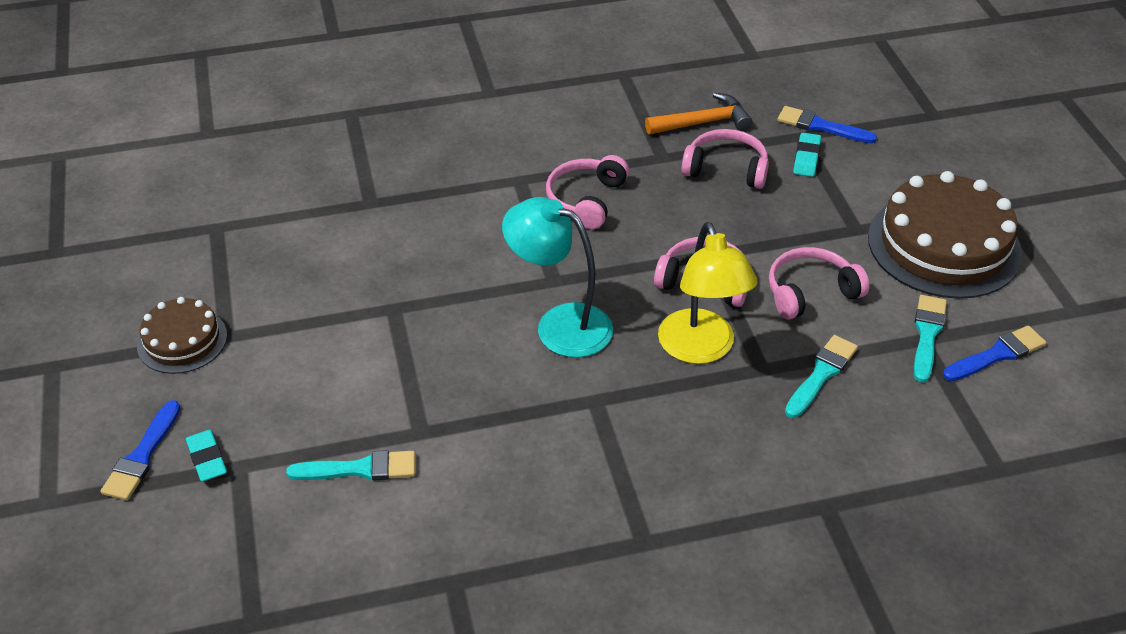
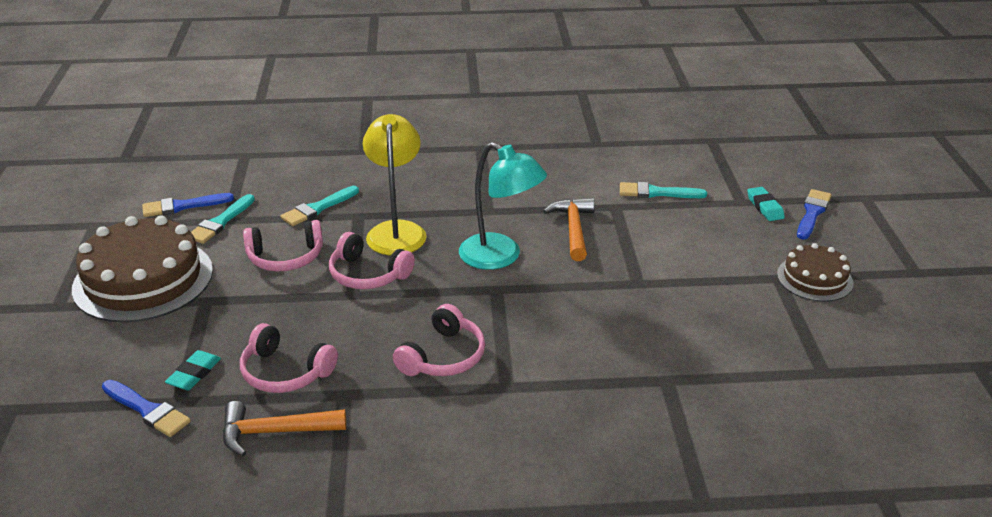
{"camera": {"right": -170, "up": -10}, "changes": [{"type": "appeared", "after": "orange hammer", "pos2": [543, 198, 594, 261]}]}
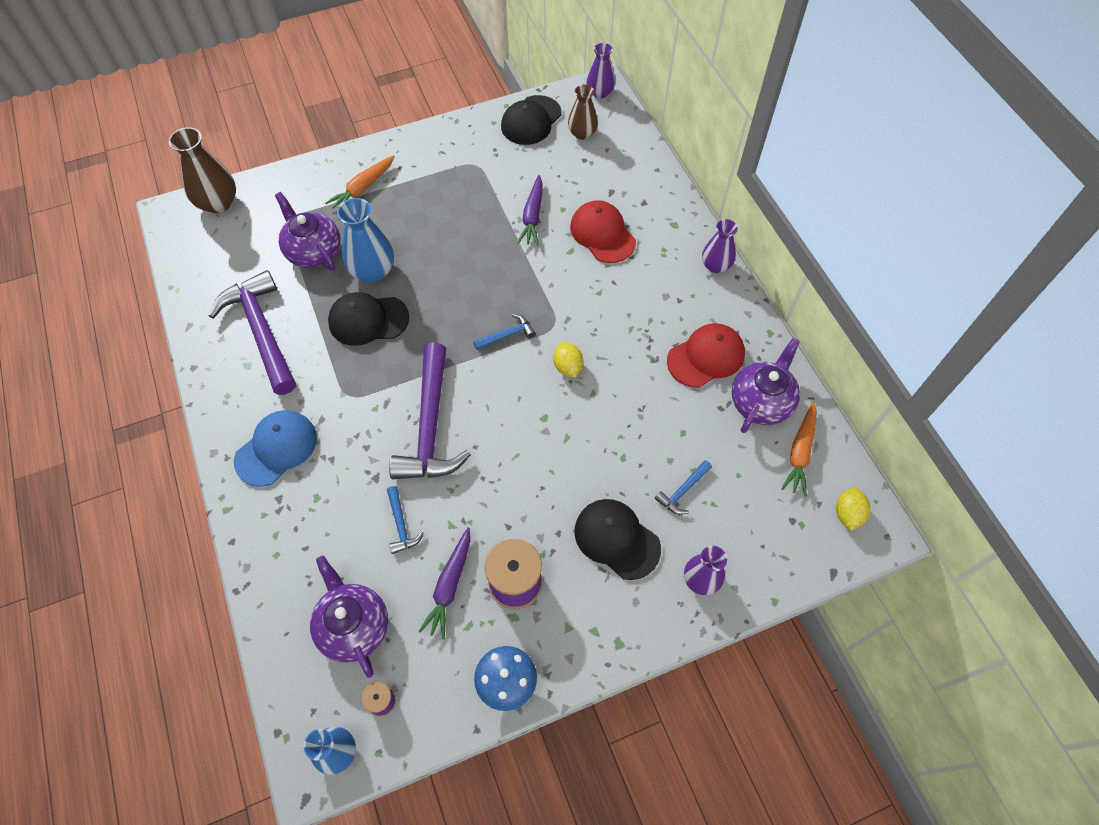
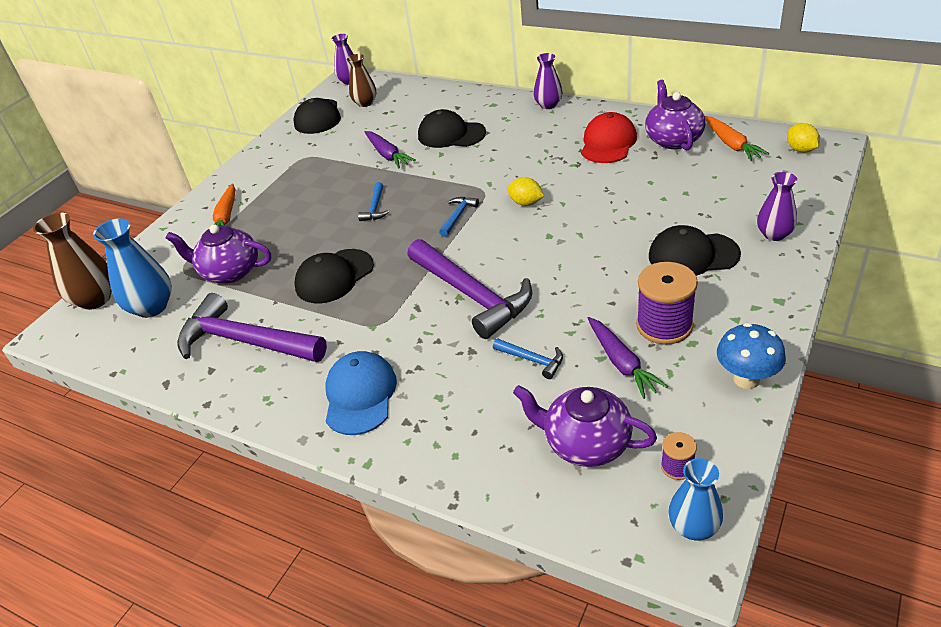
{"camera": {"right": -35, "up": -20}, "changes": [{"type": "relocated", "before": "blue vase", "pos1": [337, 198, 394, 282], "pos2": [93, 218, 172, 318]}, {"type": "relocated", "before": "blue hammer", "pos1": [655, 460, 712, 515], "pos2": [358, 182, 389, 221]}, {"type": "colour", "before": "red cap", "after": "black cap", "pos1": [570, 200, 636, 263], "pos2": [418, 109, 486, 148]}]}
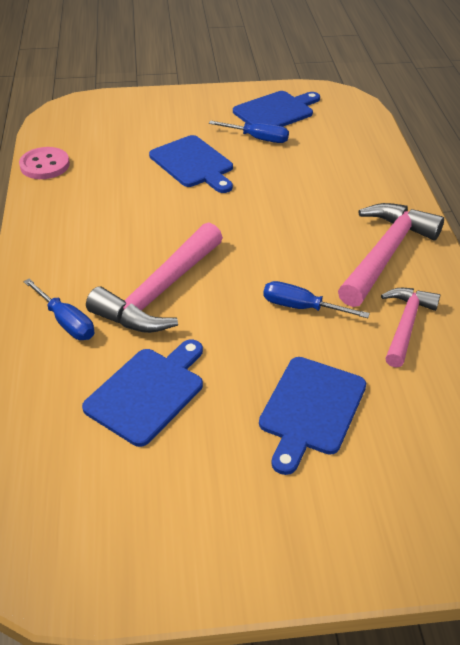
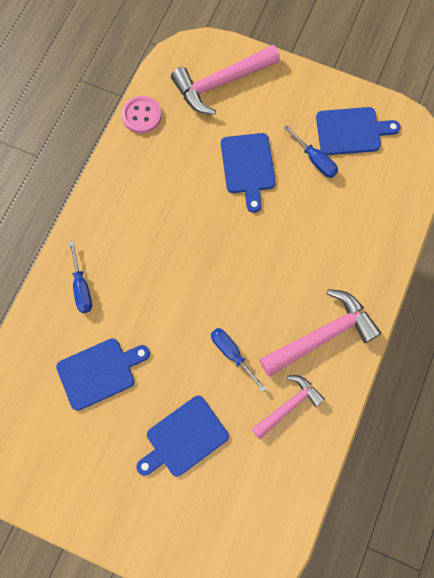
{"camera": {"right": 30, "up": 30}, "changes": [{"type": "relocated", "before": "pink hammer", "pos1": [86, 222, 223, 333], "pos2": [171, 45, 280, 115]}]}
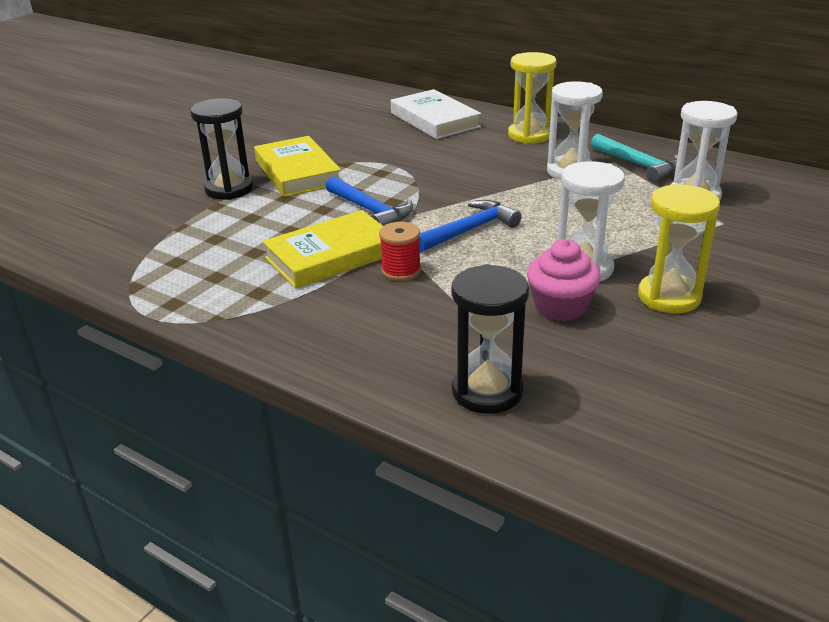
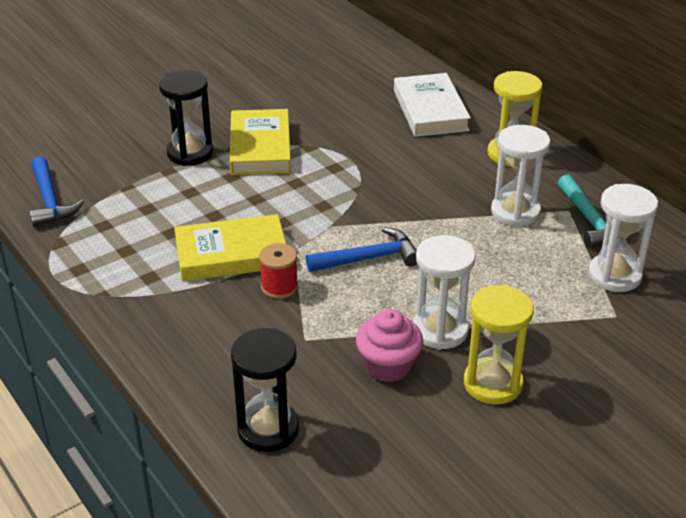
{"camera": {"right": 20, "up": 5}, "changes": [{"type": "relocated", "before": "blue hammer", "pos1": [326, 176, 413, 226], "pos2": [29, 156, 84, 227]}]}
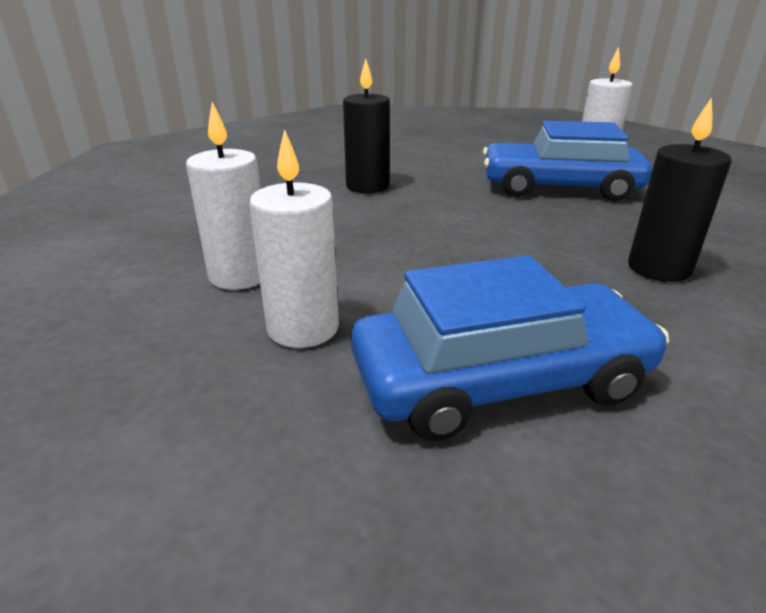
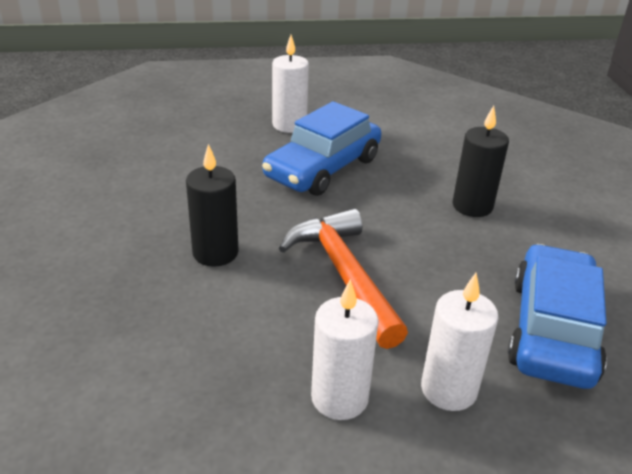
{"camera": {"right": -60, "up": 5}, "changes": [{"type": "appeared", "after": "orange hammer", "pos2": [279, 208, 408, 349]}]}
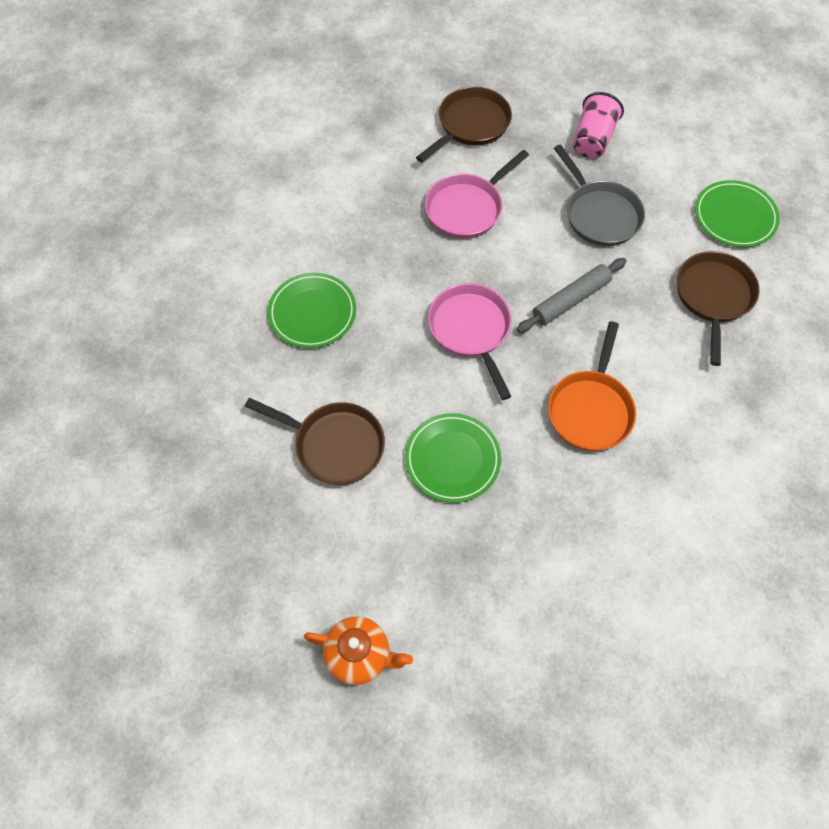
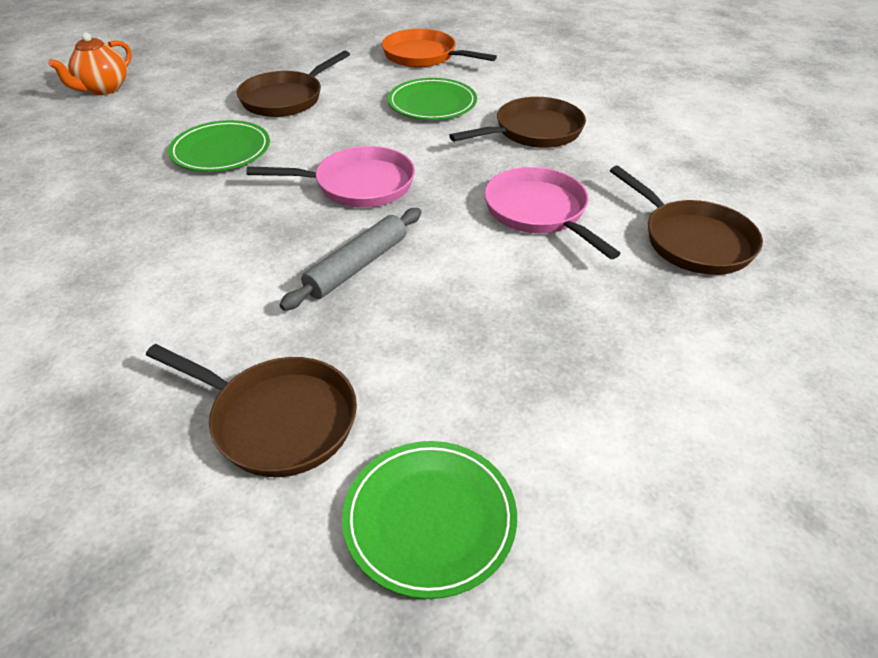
{"camera": {"right": 105, "up": -20}, "changes": [{"type": "spun", "before": "grey rolling pin", "pos1": [517, 258, 627, 333], "pos2": [280, 208, 422, 311], "turn": 60}, {"type": "relocated", "before": "orange pan", "pos1": [548, 321, 636, 451], "pos2": [382, 29, 497, 67]}, {"type": "appeared", "after": "brown pan", "pos2": [449, 97, 586, 148]}, {"type": "missing", "before": "grey pan", "pos1": [554, 145, 645, 246]}, {"type": "missing", "before": "pink cup", "pos1": [573, 92, 624, 158]}]}
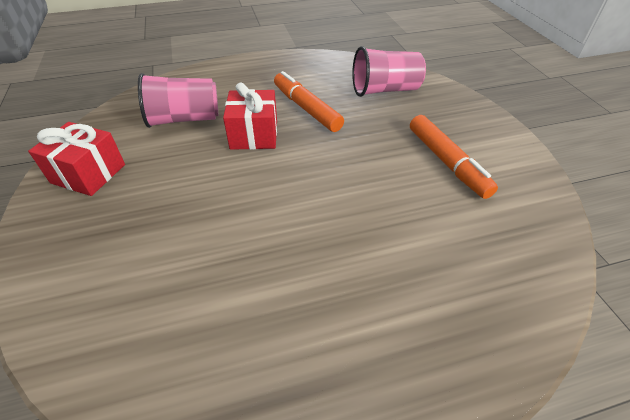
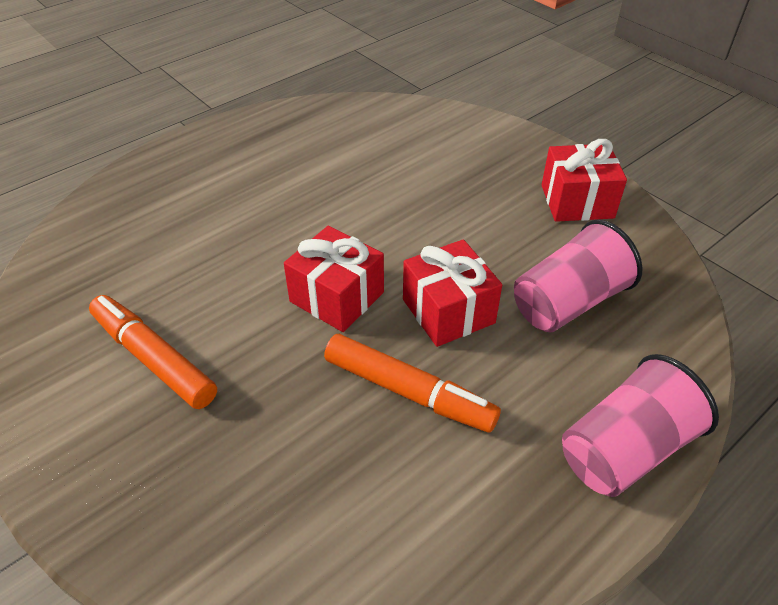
{"camera": {"right": 155, "up": 0}, "changes": [{"type": "appeared", "after": "red gift", "pos2": [284, 226, 384, 332]}, {"type": "relocated", "before": "pink cup", "pos1": [352, 46, 426, 97], "pos2": [562, 354, 719, 497]}]}
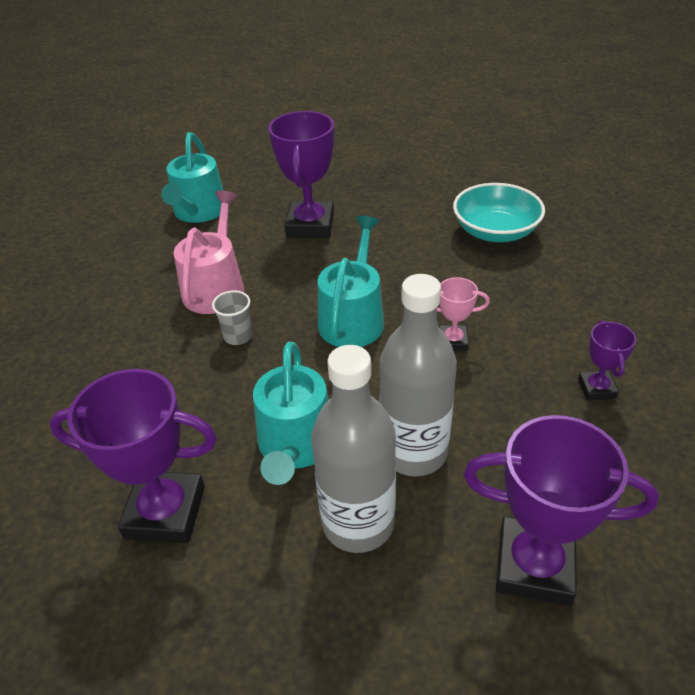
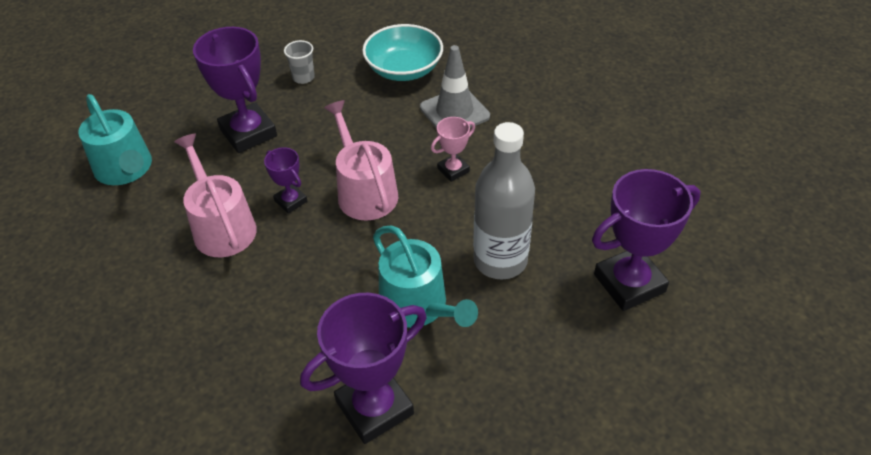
{"camera": {"right": -40, "up": 5}, "changes": [{"type": "relocated", "before": "purple trophy", "pos1": [578, 320, 636, 401], "pos2": [264, 147, 307, 214]}, {"type": "relocated", "before": "grey cup", "pos1": [212, 290, 252, 345], "pos2": [284, 40, 315, 84]}, {"type": "colour", "before": "turquoise watering can", "after": "pink watering can", "pos1": [318, 216, 384, 347], "pos2": [324, 100, 398, 221]}, {"type": "appeared", "after": "grey traffic cone", "pos2": [420, 45, 490, 129]}, {"type": "missing", "before": "grey bottle", "pos1": [311, 345, 396, 553]}]}
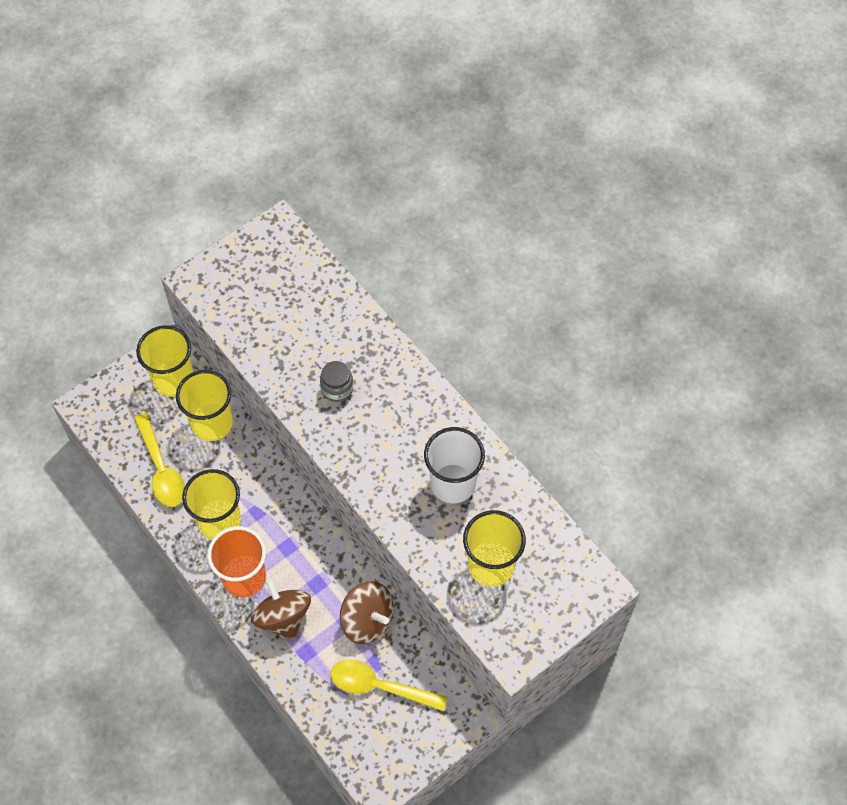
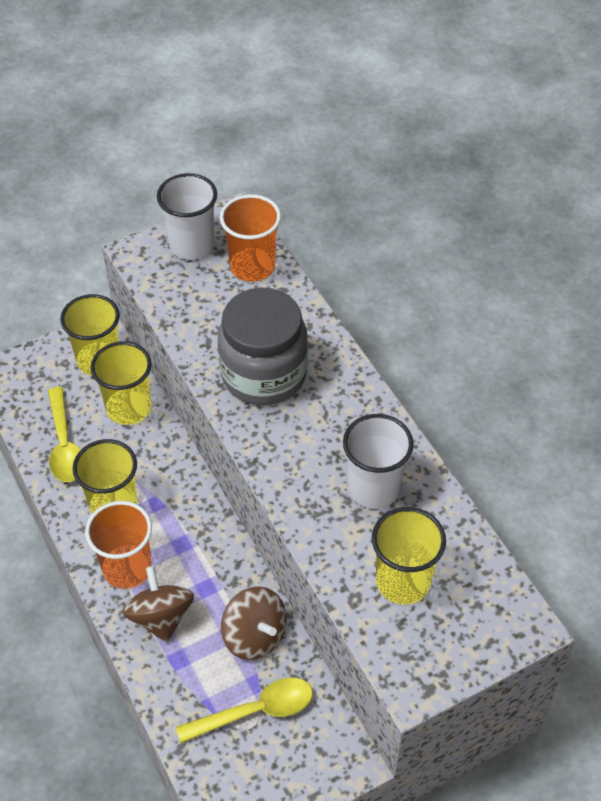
{"camera": {"right": 10, "up": -10}, "changes": [{"type": "appeared", "after": "white cup", "pos2": [157, 173, 217, 260]}, {"type": "spun", "before": "yellow spoon", "pos1": [330, 660, 448, 712], "pos2": [176, 678, 313, 743], "turn": 135}, {"type": "size", "before": "grey jar", "pos1": [320, 361, 353, 402], "pos2": [218, 288, 308, 405], "scale": 2.42}, {"type": "appeared", "after": "orange cup", "pos2": [220, 194, 281, 282]}]}
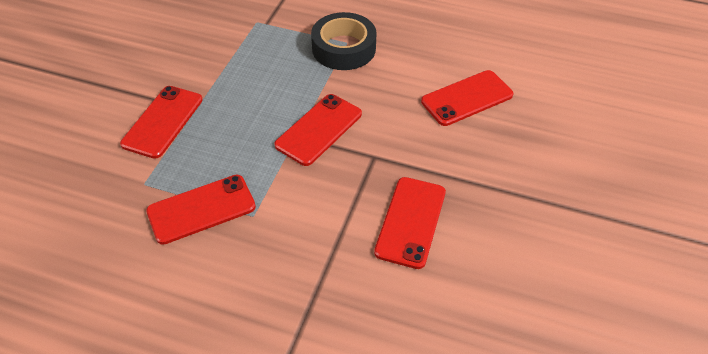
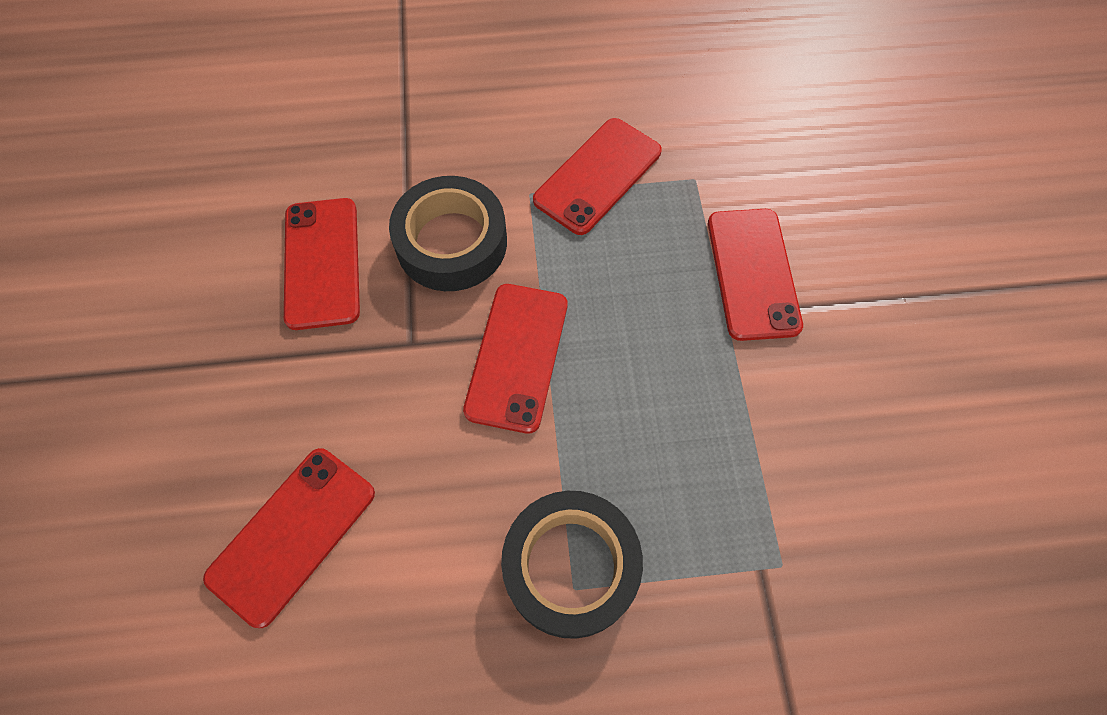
{"camera": {"right": 155, "up": 15}, "changes": [{"type": "appeared", "after": "black tape", "pos2": [389, 176, 507, 291]}]}
